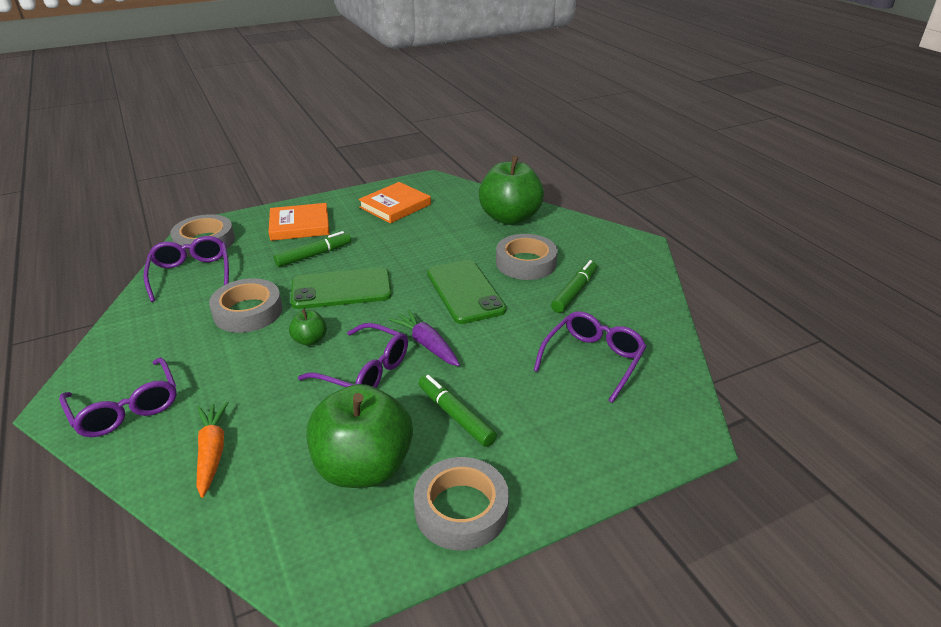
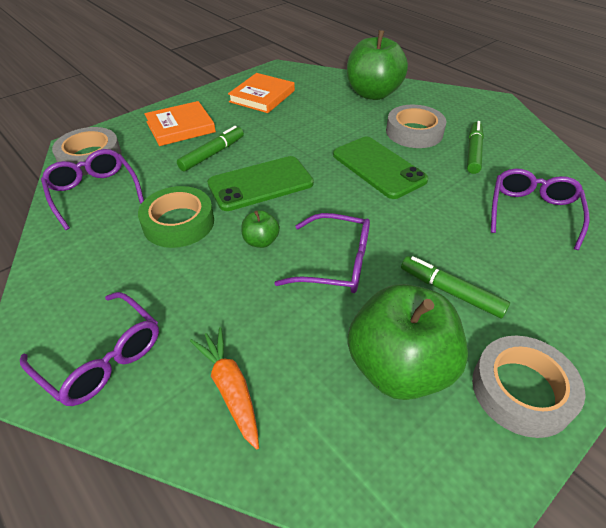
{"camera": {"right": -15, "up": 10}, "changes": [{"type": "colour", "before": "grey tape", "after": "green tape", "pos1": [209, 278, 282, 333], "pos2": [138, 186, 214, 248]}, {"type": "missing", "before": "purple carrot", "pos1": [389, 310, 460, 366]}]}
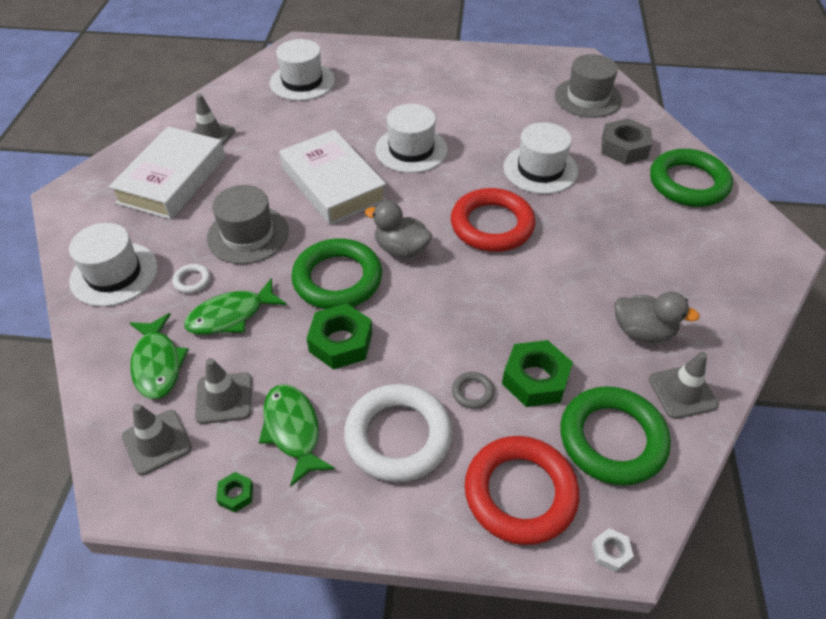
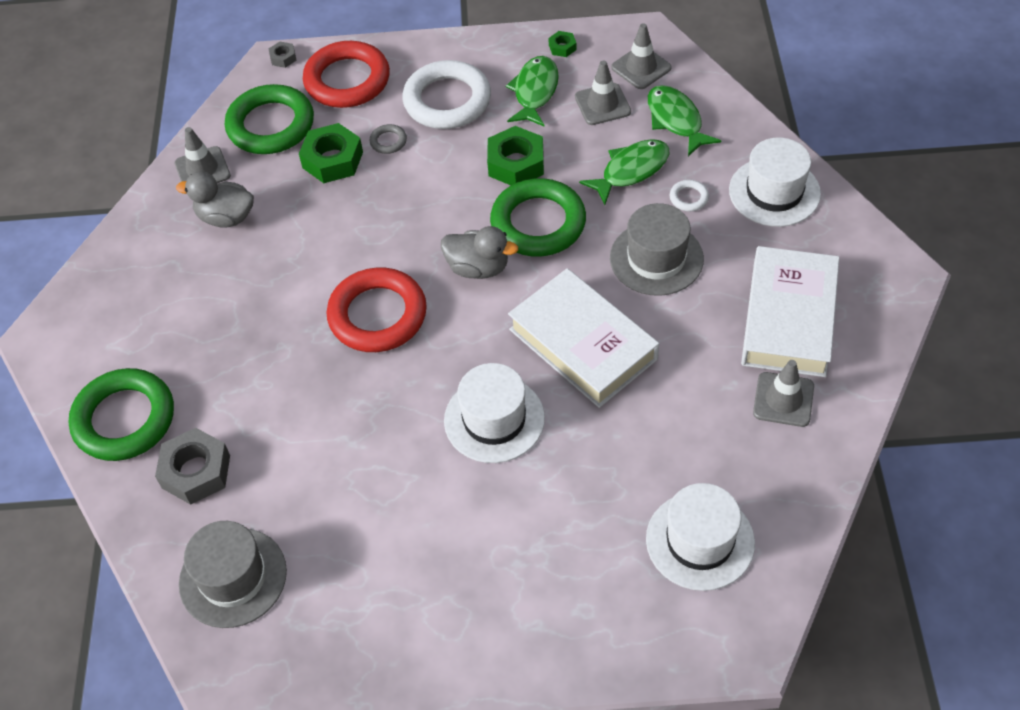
{"camera": {"right": 175, "up": 5}, "changes": [{"type": "colour", "before": "white nut", "after": "grey nut", "pos1": [592, 528, 634, 572], "pos2": [269, 42, 297, 68]}, {"type": "spun", "before": "green fish", "pos1": [259, 384, 335, 487], "pos2": [505, 56, 559, 127], "turn": -135}, {"type": "missing", "before": "white hat", "pos1": [503, 122, 578, 194]}]}
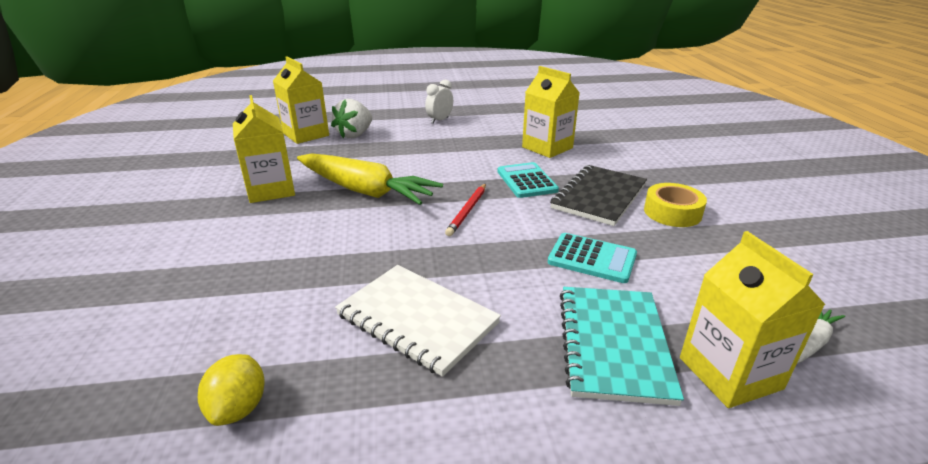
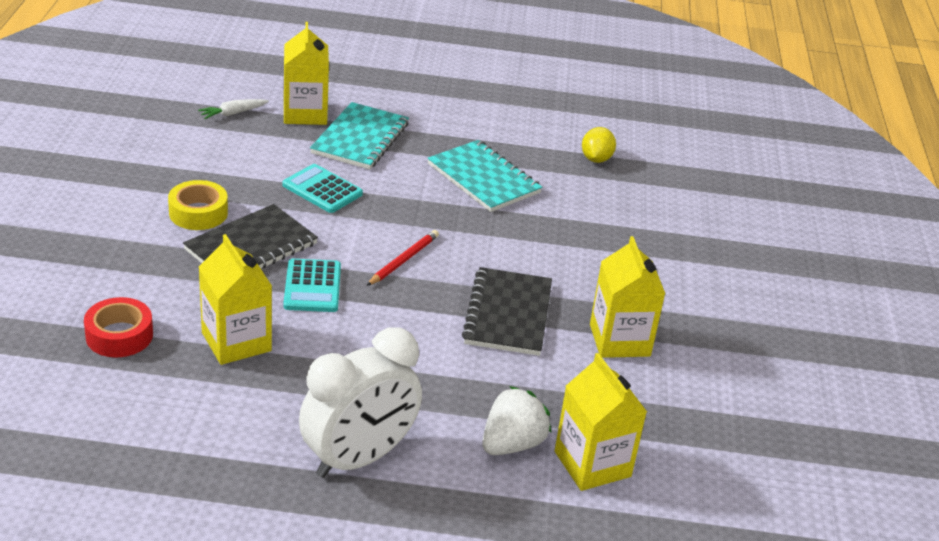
{"camera": {"right": -170, "up": 5}, "changes": [{"type": "appeared", "after": "red tape", "pos2": [84, 297, 153, 357]}, {"type": "size", "before": "white clock", "pos1": [425, 80, 453, 124], "pos2": [299, 327, 422, 478], "scale": 2.1}, {"type": "colour", "before": "white notebook", "after": "turquoise notebook", "pos1": [335, 265, 501, 377], "pos2": [427, 140, 542, 212]}, {"type": "exchanged", "before": "yellow carrot", "after": "black notebook", "pos1": [297, 153, 443, 205], "pos2": [462, 267, 552, 356]}]}
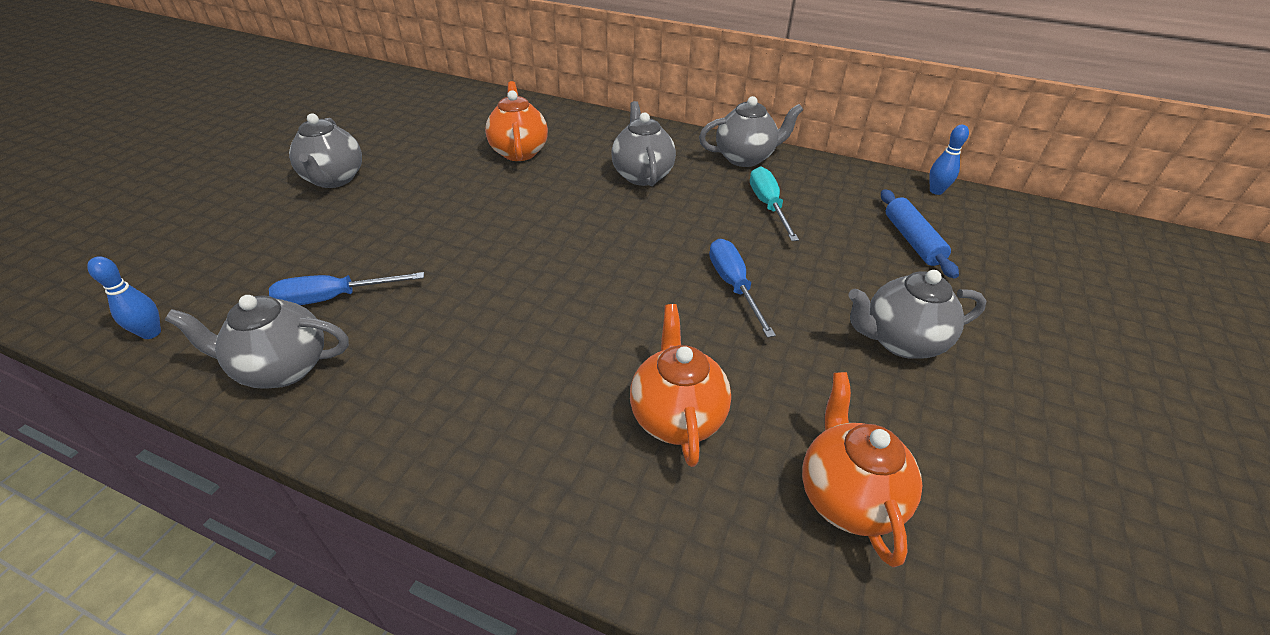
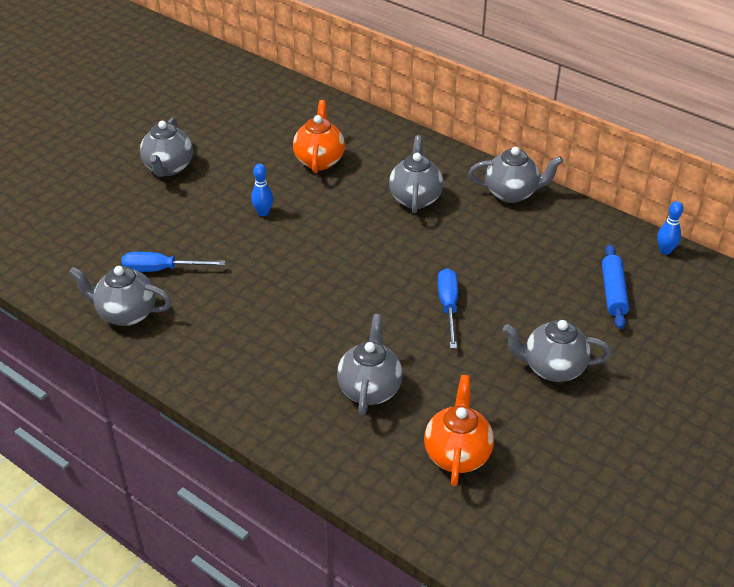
{"camera": {"right": 15, "up": 0}, "changes": [{"type": "relocated", "before": "blue bowling pin", "pos1": [87, 256, 161, 339], "pos2": [251, 164, 273, 216]}, {"type": "colour", "before": "orange teapot", "after": "grey teapot", "pos1": [630, 304, 731, 467], "pos2": [337, 314, 403, 416]}, {"type": "missing", "before": "turquoise screwdriver", "pos1": [750, 167, 799, 241]}]}
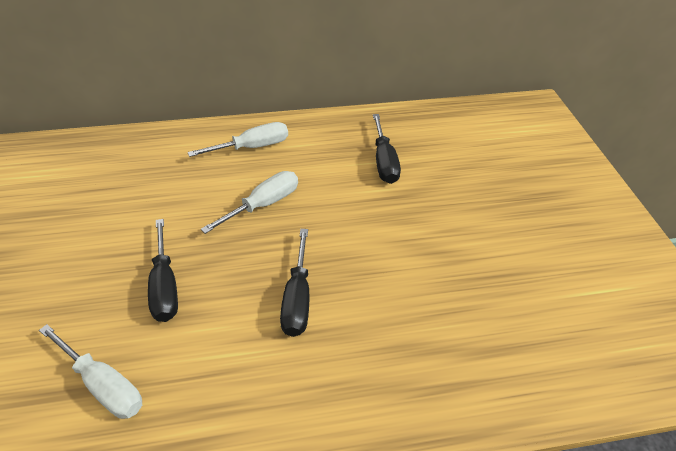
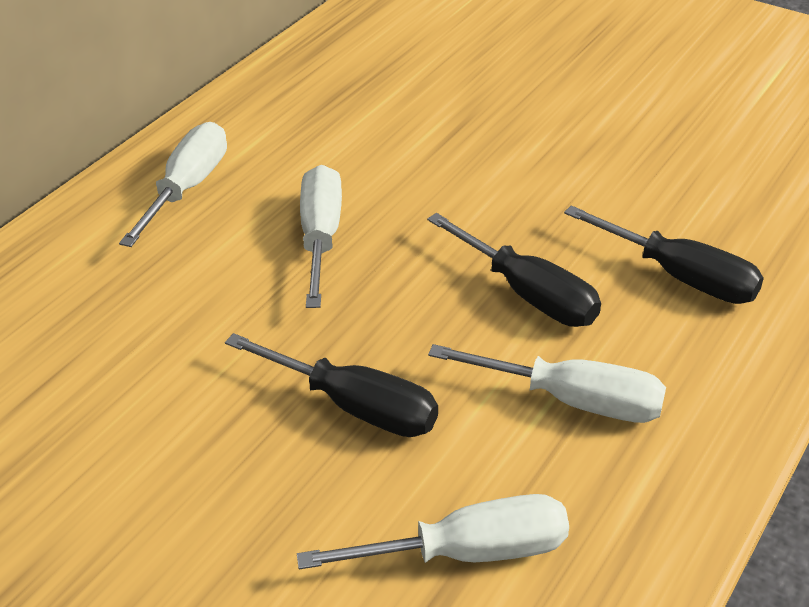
{"camera": {"right": -45, "up": -5}, "changes": [{"type": "appeared", "after": "white screwdriver", "pos2": [428, 344, 666, 423]}, {"type": "relocated", "before": "black screwdriver", "pos1": [373, 114, 401, 184], "pos2": [564, 205, 764, 304]}]}
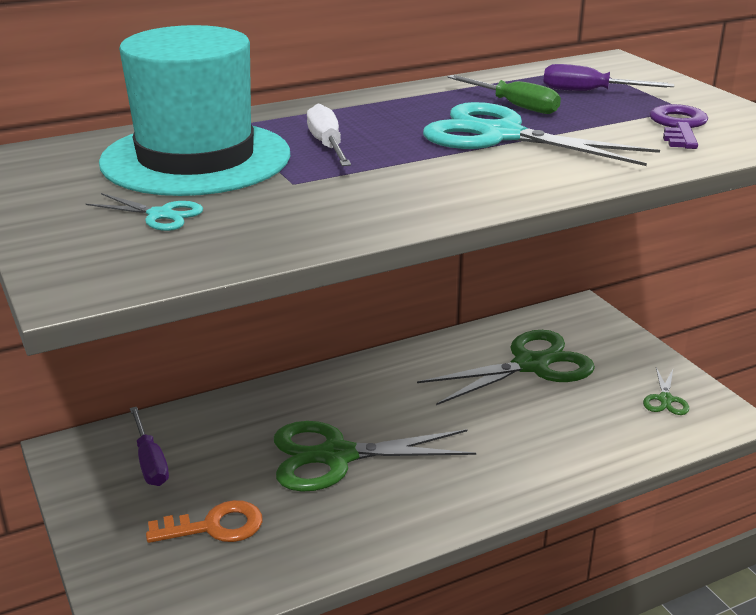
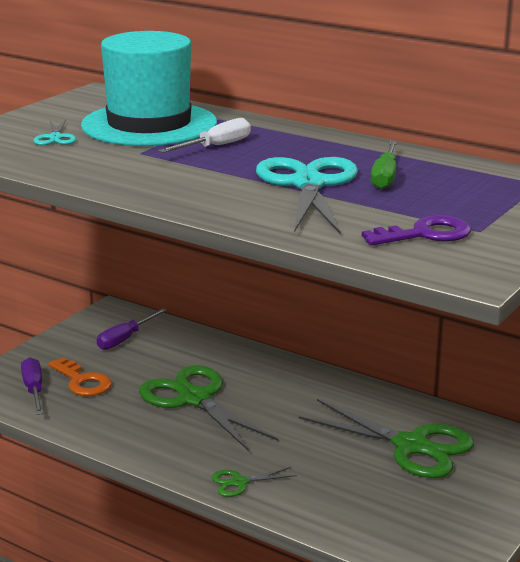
{"camera": {"right": 60, "up": -5}, "changes": [{"type": "relocated", "before": "purple screwdriver", "pos1": [544, 64, 674, 91], "pos2": [21, 357, 43, 415]}, {"type": "relocated", "before": "green scissors", "pos1": [643, 368, 689, 415], "pos2": [211, 467, 297, 497]}]}
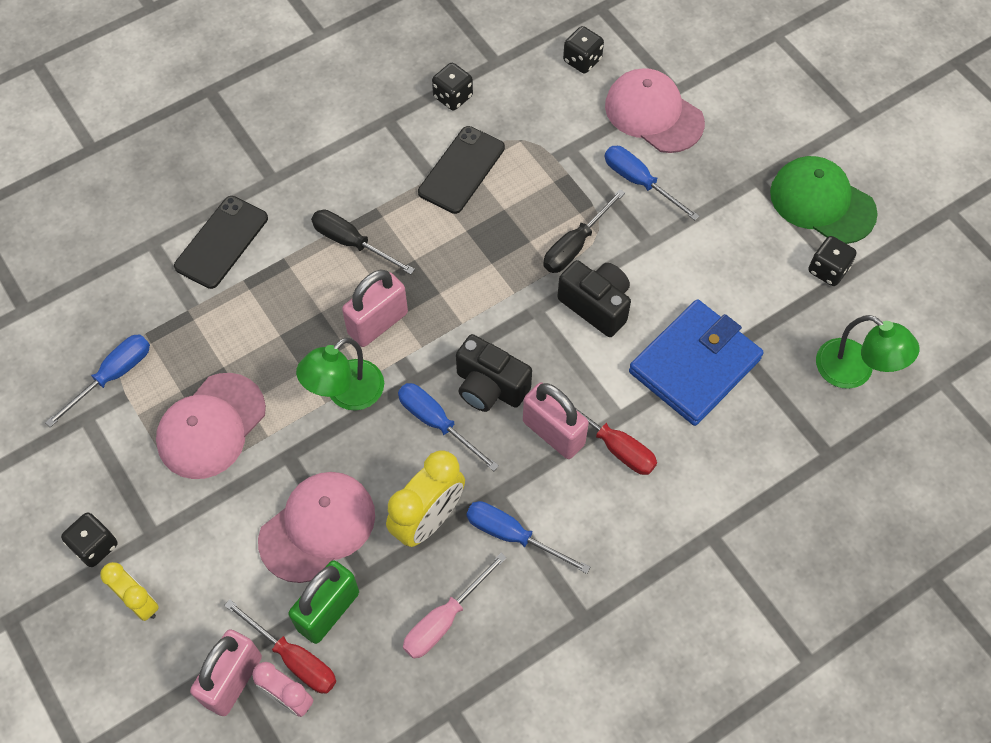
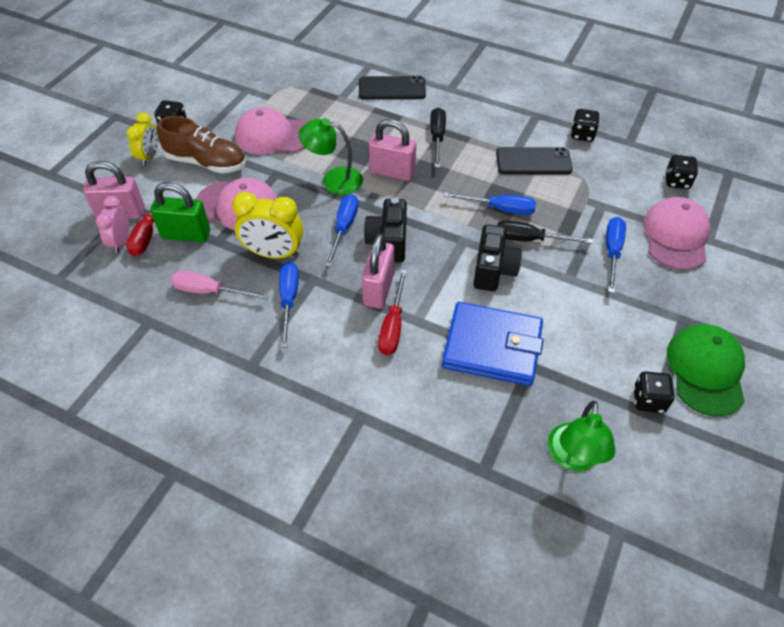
{"camera": {"right": 60, "up": -10}, "changes": [{"type": "appeared", "after": "brown shoe", "pos2": [157, 116, 246, 173]}, {"type": "relocated", "before": "blue screwdriver", "pos1": [45, 334, 150, 428], "pos2": [444, 192, 536, 215]}]}
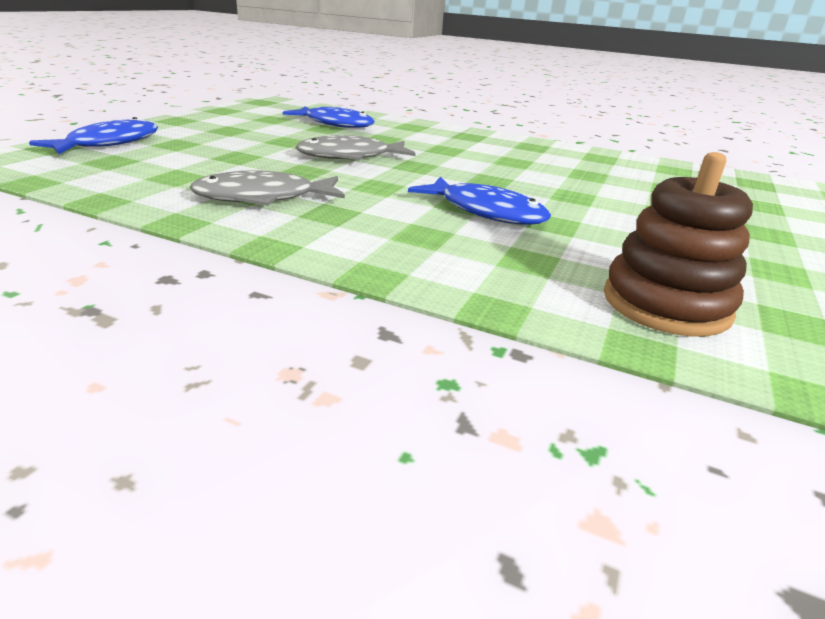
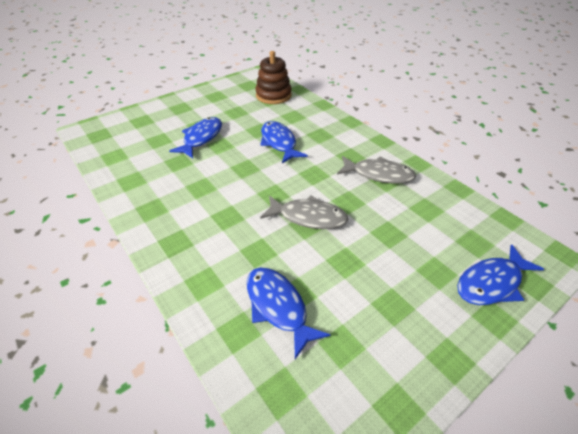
{"camera": {"right": -150, "up": 15}, "changes": [{"type": "appeared", "after": "blue fish", "pos2": [169, 117, 222, 158]}]}
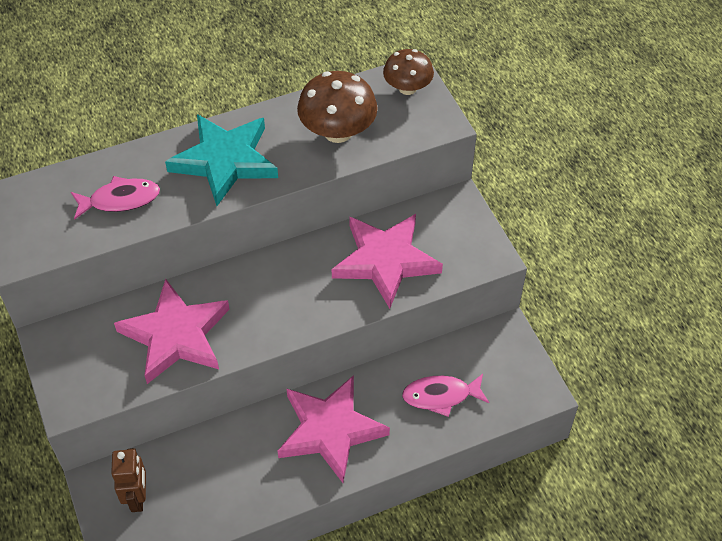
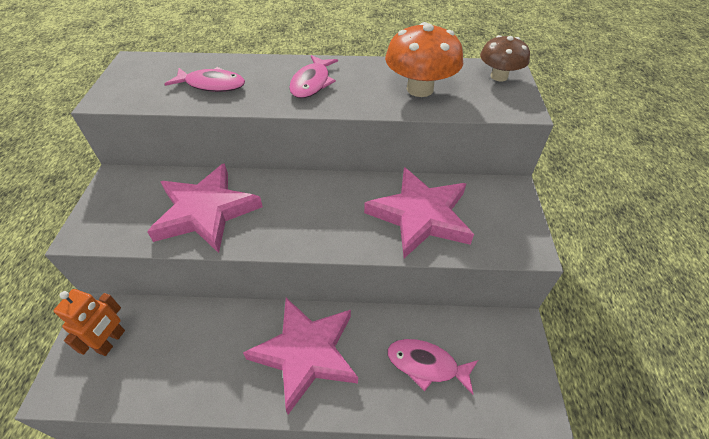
{"camera": {"right": 25, "up": -5}, "changes": [{"type": "colour", "before": "brown robot", "after": "orange robot", "pos1": [111, 448, 146, 512], "pos2": [53, 289, 125, 356]}, {"type": "exchanged", "before": "turquoise star", "after": "pink fish", "pos1": [165, 114, 278, 206], "pos2": [289, 55, 338, 98]}, {"type": "colour", "before": "brown mushroom", "after": "orange mushroom", "pos1": [297, 71, 378, 143], "pos2": [385, 22, 463, 97]}]}
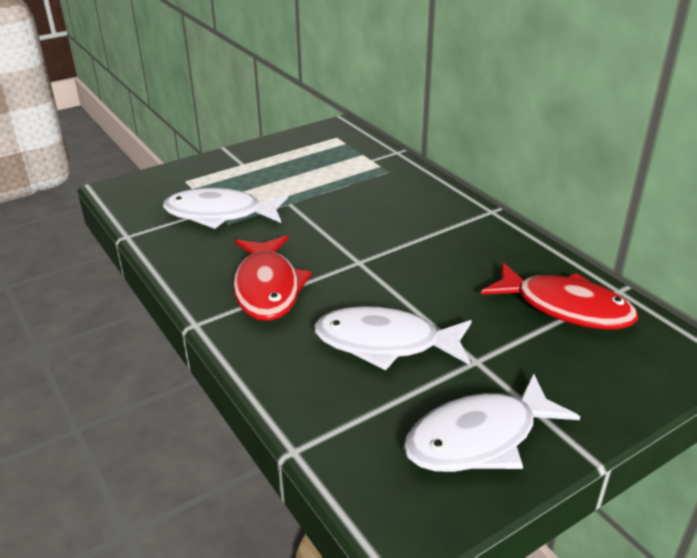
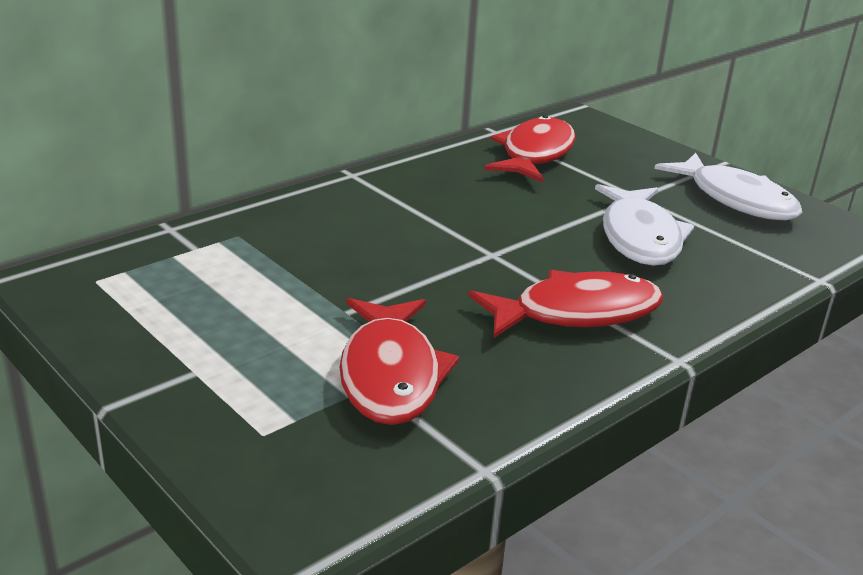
{"camera": {"right": -100, "up": -5}, "changes": [{"type": "colour", "before": "white fish", "after": "red fish", "pos1": [163, 188, 288, 229], "pos2": [339, 298, 460, 425]}]}
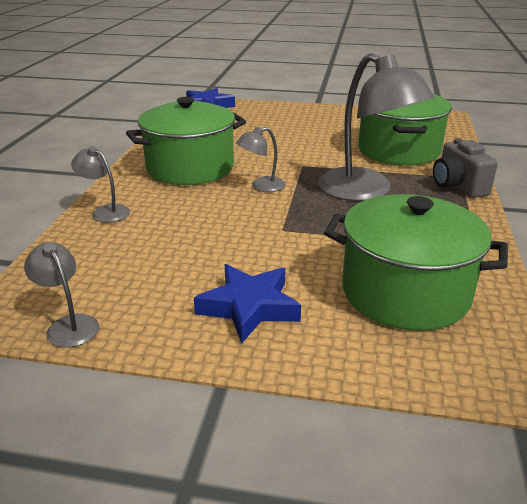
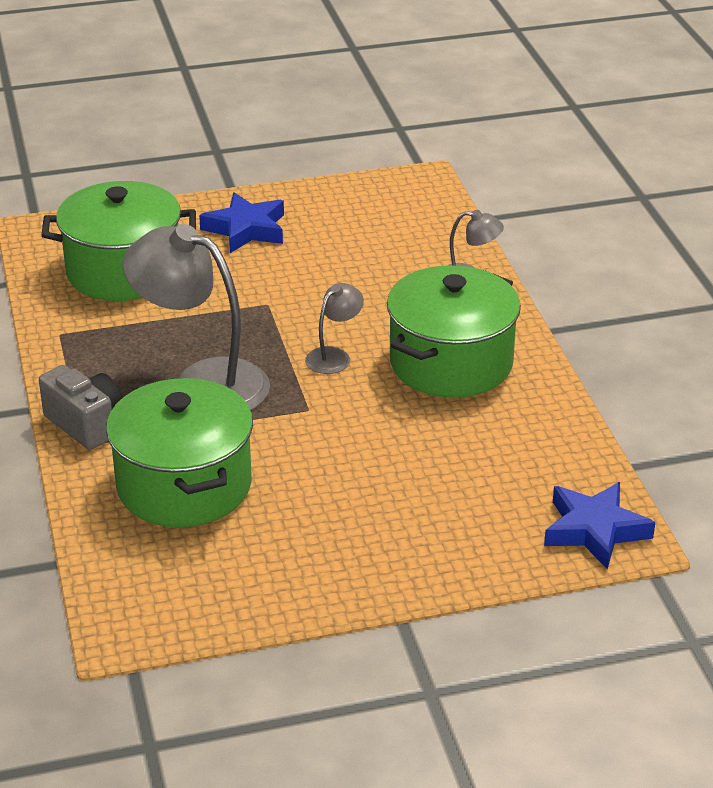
{"camera": {"right": 155, "up": 5}, "changes": [{"type": "missing", "before": "grey lamp", "pos1": [24, 242, 99, 348]}]}
